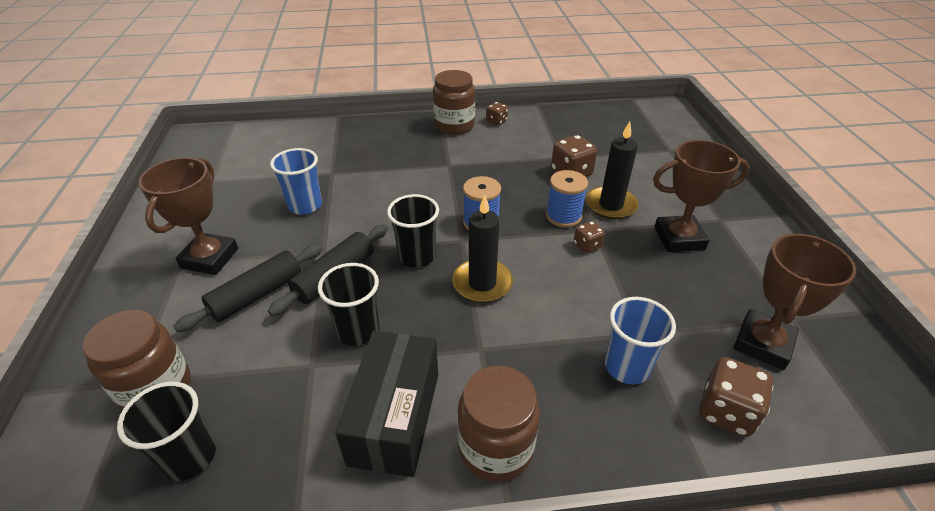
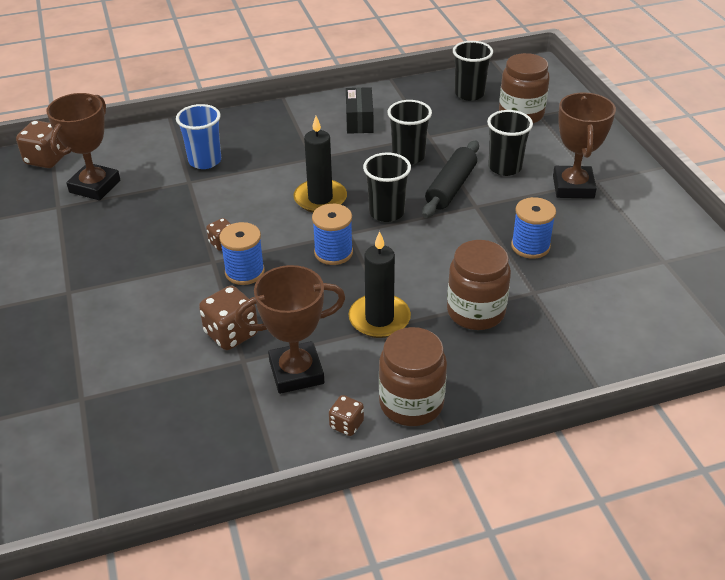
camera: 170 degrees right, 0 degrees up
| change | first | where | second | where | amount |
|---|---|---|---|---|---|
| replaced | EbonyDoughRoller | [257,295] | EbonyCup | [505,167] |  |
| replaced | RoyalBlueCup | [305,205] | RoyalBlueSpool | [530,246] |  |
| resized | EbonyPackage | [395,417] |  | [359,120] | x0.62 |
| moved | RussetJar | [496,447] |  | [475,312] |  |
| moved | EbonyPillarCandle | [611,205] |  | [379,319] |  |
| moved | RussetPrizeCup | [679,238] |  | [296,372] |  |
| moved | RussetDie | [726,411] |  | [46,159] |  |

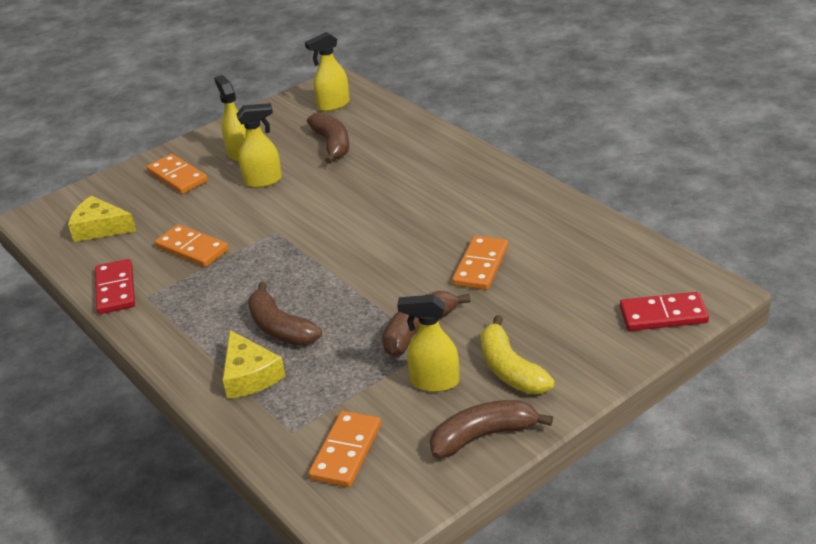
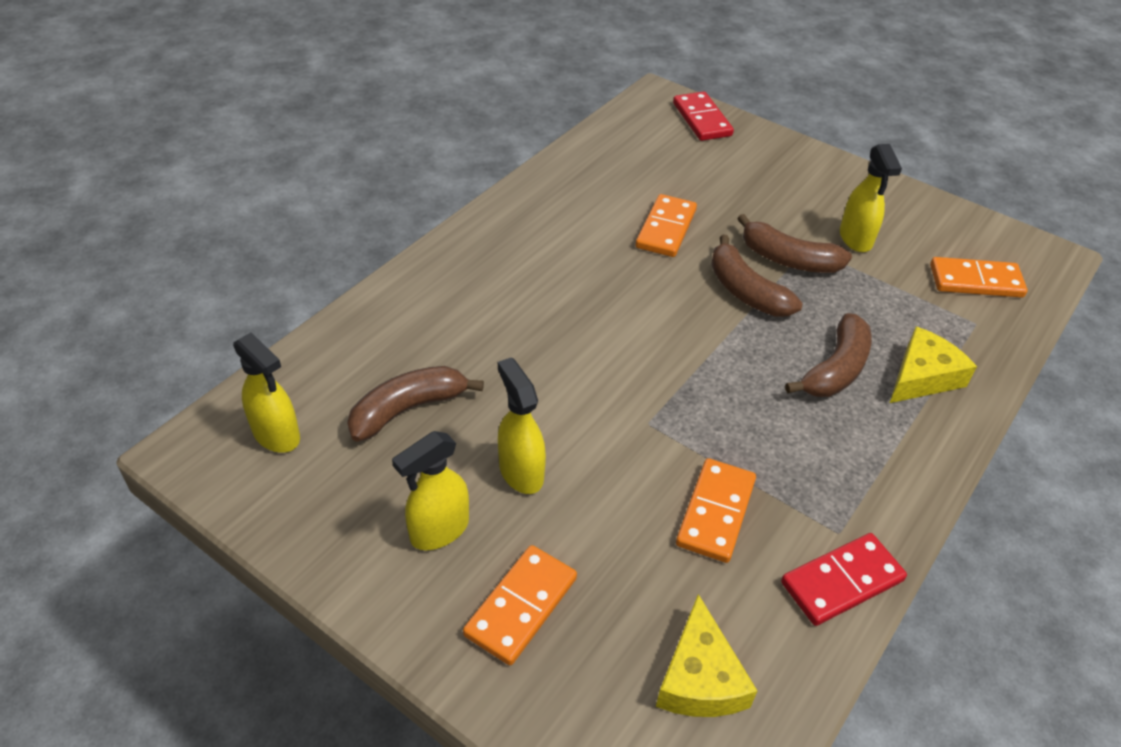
camera: 110 degrees left, 10 degrees up
| change | first | where | second | where | amount |
|---|---|---|---|---|---|
| moved | RussetToyBanana | [483,436] |  | [745,291] |  |
| turned | BrightOrangeDominoPiece | [481,266] |  | [666,229] | 75 degrees counterclockwise |
| removed | BrightYellowToyBanana | [510,369] |  |  |  |

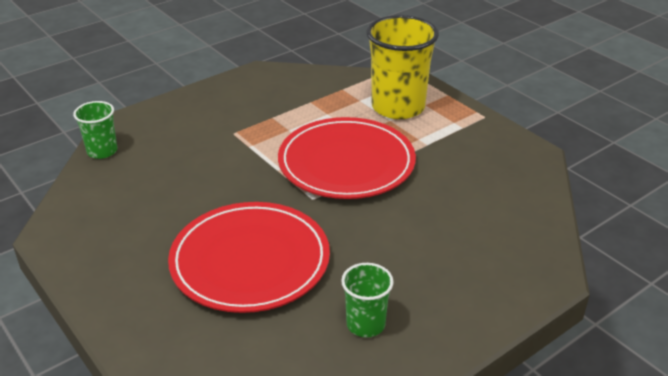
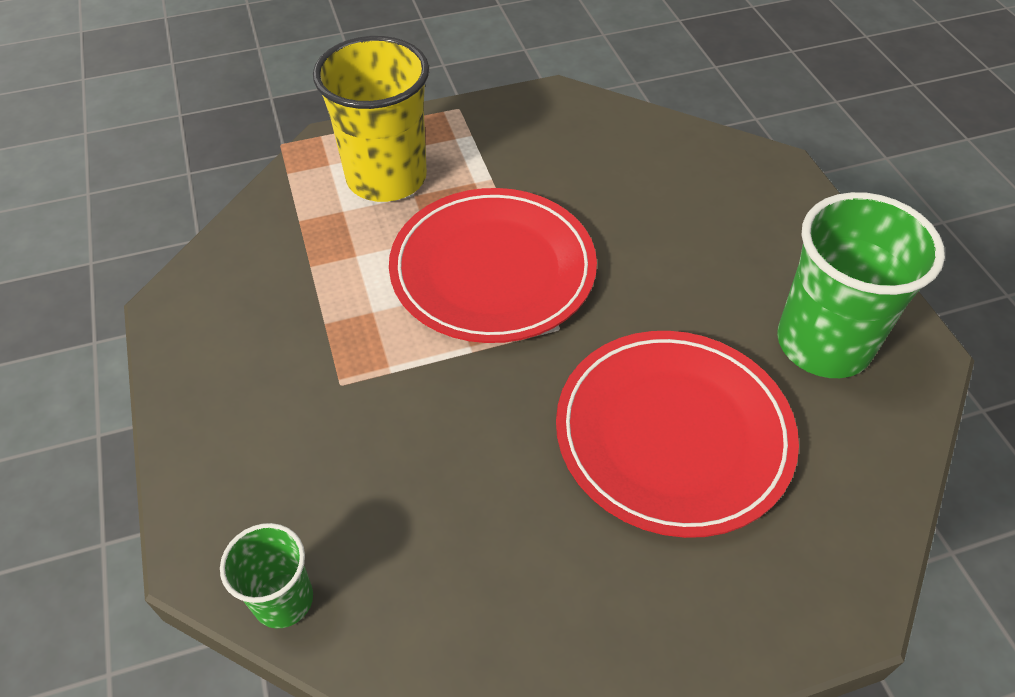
camera: 70 degrees left, 15 degrees up
| change | first | where | second | where | amount |
|---|---|---|---|---|---|
| resized | LeafGreenCup | [365,324] |  | [823,343] | x1.92 |

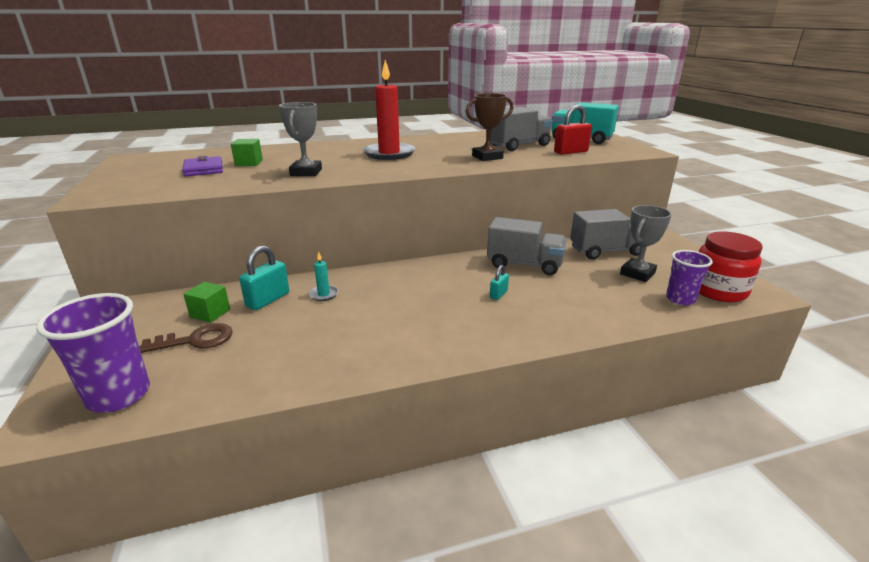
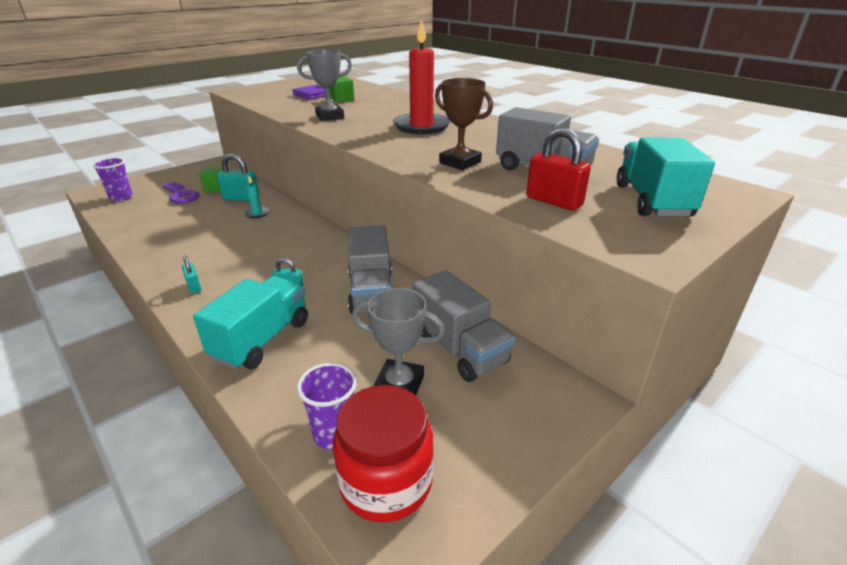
camera: 65 degrees right, 5 degrees up
| change | first | where | second | where | amount |
|---|---|---|---|---|---|
| resized | PurpleCup | [119,395] |  | [121,197] | x0.64 |
| recoloured | RussetLatchkey | [195,340] | PurpleLatchkey | [181,195] |  |
| added |  |  | TealSmallLock | [194,286] |  |
| added |  |  | TealTruck | [261,339] |  |

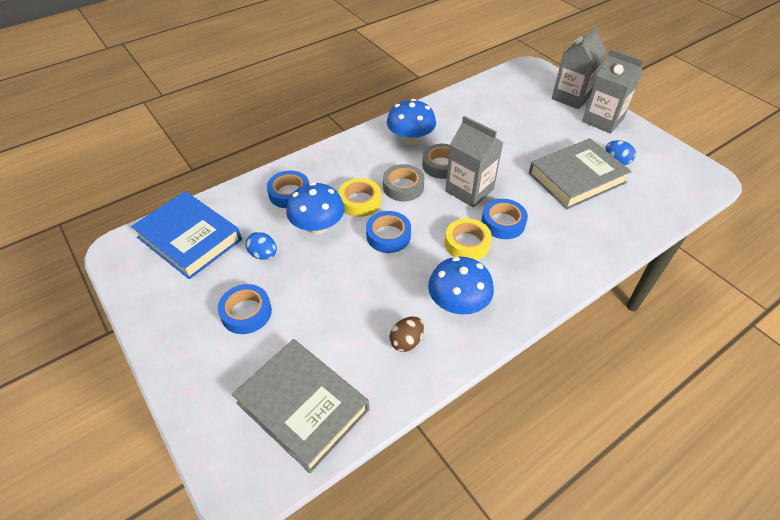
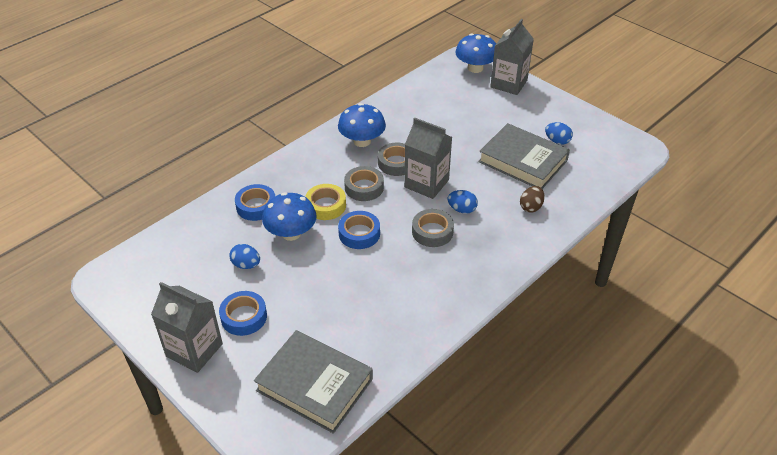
camera: 10 degrees left, 5 degrees down
| change | first | where | second | where | amount |
|---|---|---|---|---|---|
| removed | RoyalBlueBook | [189,238] |  |  |  |
| moved | RussetEgg | [406,341] |  | [531,207] |  |
| moved | RoyalBlueFungus | [458,303] |  | [475,68] |  |
| recoloured | BrightYellowStickyTape | [467,243] | GrayStickyTape | [432,232] |  |
| replaced | RoyalBlueStickyTape | [503,223] | RoyalBlueEgg | [462,209] |  |
| turned | GrayBook | [576,178] |  | [523,161] | 75 degrees clockwise |
| moved | GrayMilkCarton | [602,120] |  | [194,350] |  |

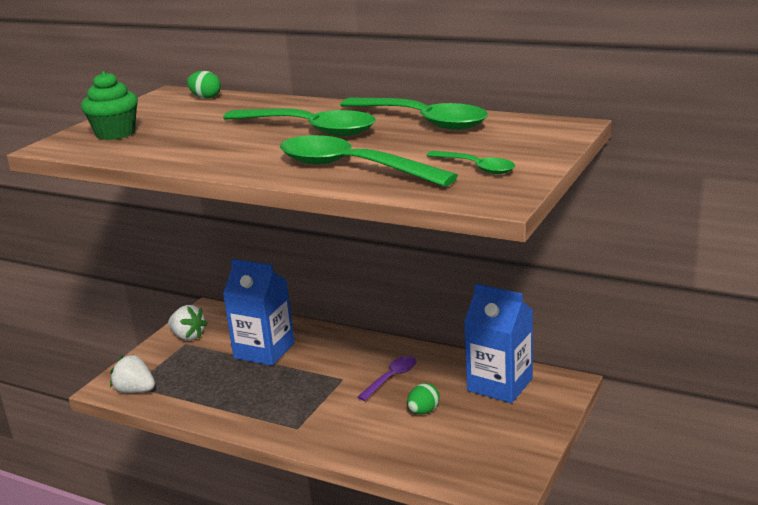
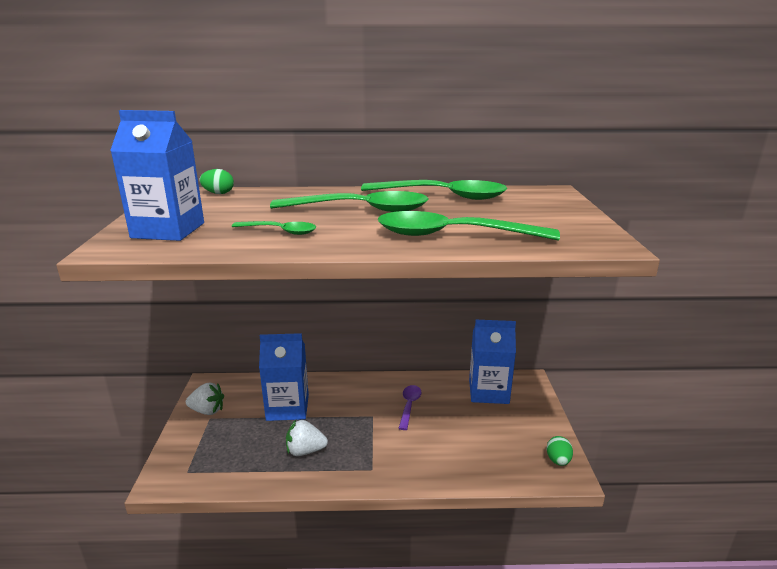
camera: 30 degrees left, 0 degrees up
| change | first | where | second | where | amount |
|---|---|---|---|---|---|
| replaced | LeafGreenFairyCake | [115,133] | RoyalBlueMilkCarton | [168,230] |  |
| moved | SnowWhiteBerry | [135,390] |  | [305,451] |  |
| moved | LeafGreenEgg | [423,411] |  | [558,460] |  |
| moved | LeafGreenTeaspoon | [476,167] |  | [280,231] |  |

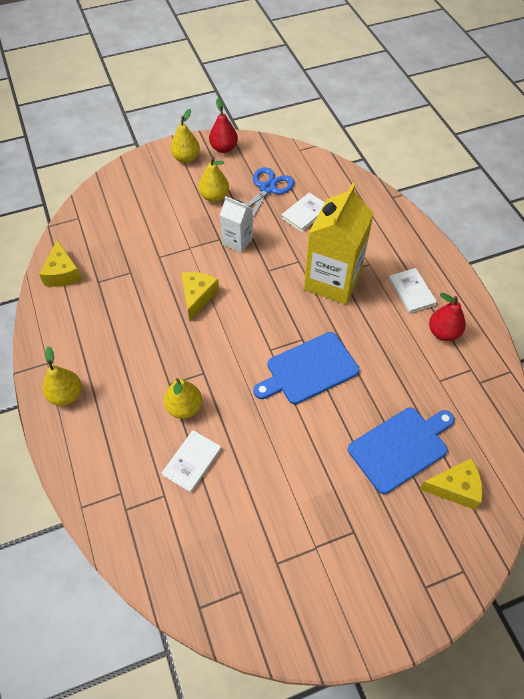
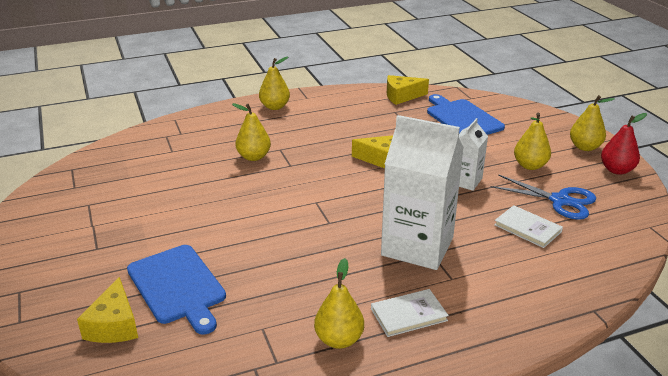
camera: 90 degrees right, 25 degrees down
| change | first | where | second | where | amount |
|---|---|---|---|---|---|
| removed | SnowWhiteBook | [192,461] |  |  |  |
| moved | RoyalBlueBreadBoard | [309,369] |  | [462,118] |  |
| recoloured | BrightYellowMilkCarton | [332,281] | SnowWhiteMilkCarton | [417,246] |  |
| recoloured | RedToyPear | [443,332] | BrightYellowToyPear | [339,339] |  |

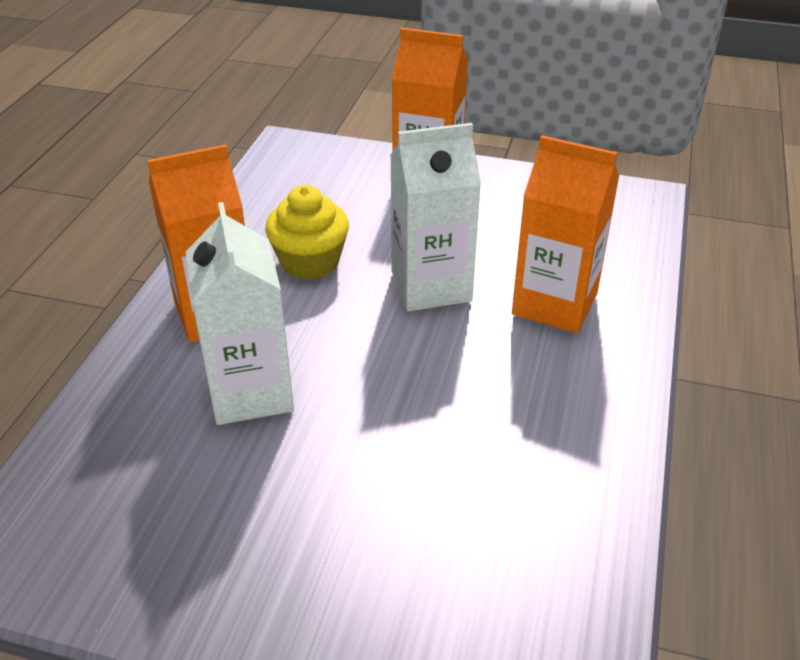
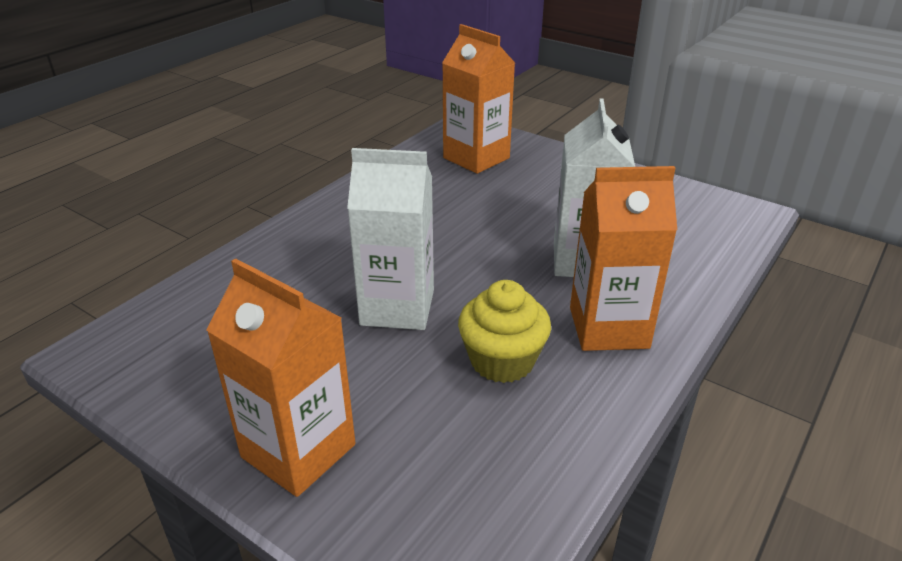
camera: 160 degrees left, 5 degrees down
| change | first | where | second | where | amount |
|---|---|---|---|---|---|
| moved | BrightOrangeMilkCarton | [554,304] |  | [476,158] |  |

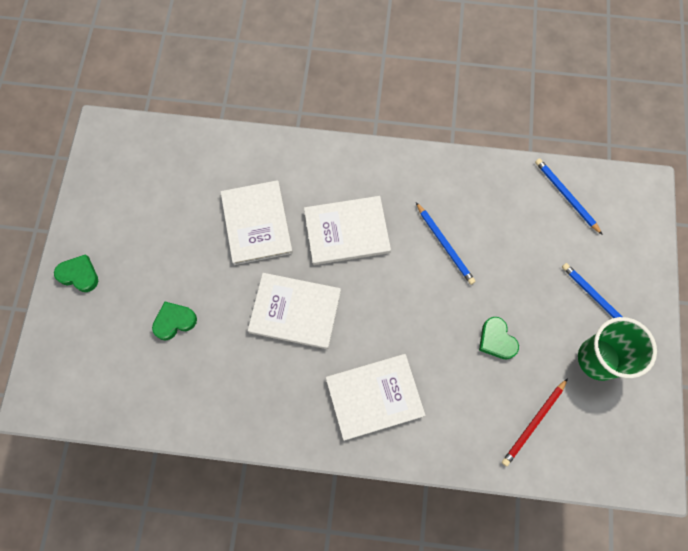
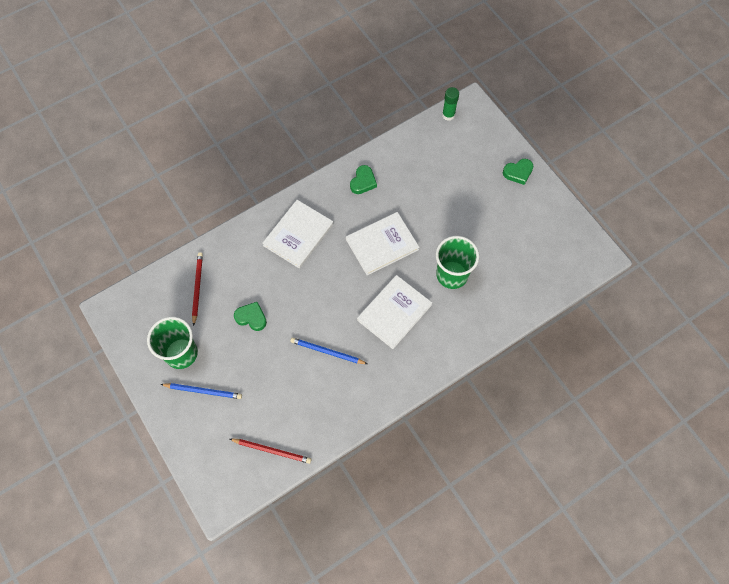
camera: 140 degrees right, 5 degrees down
| change | first | where | second | where | amount |
|---|---|---|---|---|---|
| moved | LeafGreenLoveHeart | [174,321] |  | [363,182] |  |
| replaced | SnowWhiteBook | [256,223] | LeafGreenCup | [452,275] |  |
| recoloured | RoyalBluePencil | [566,196] | RedPencil | [272,450] |  |
| added |  |  | LeafGreenGlue | [448,115] |  |

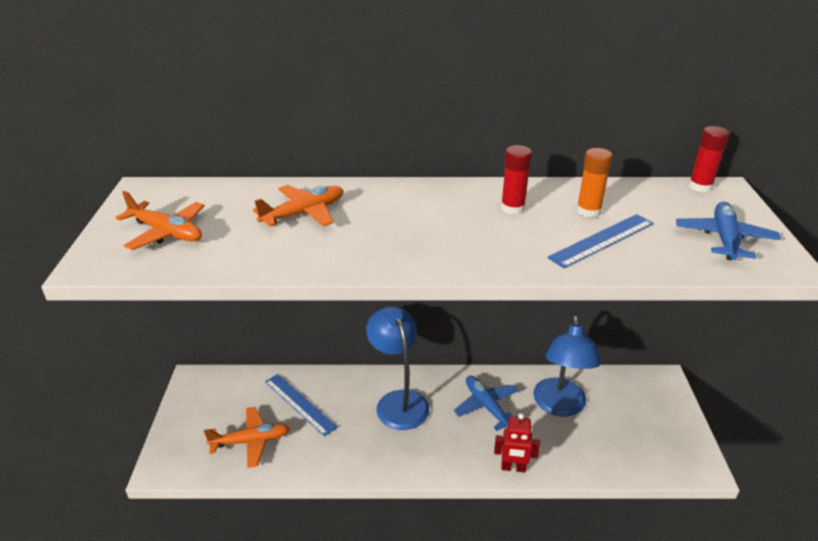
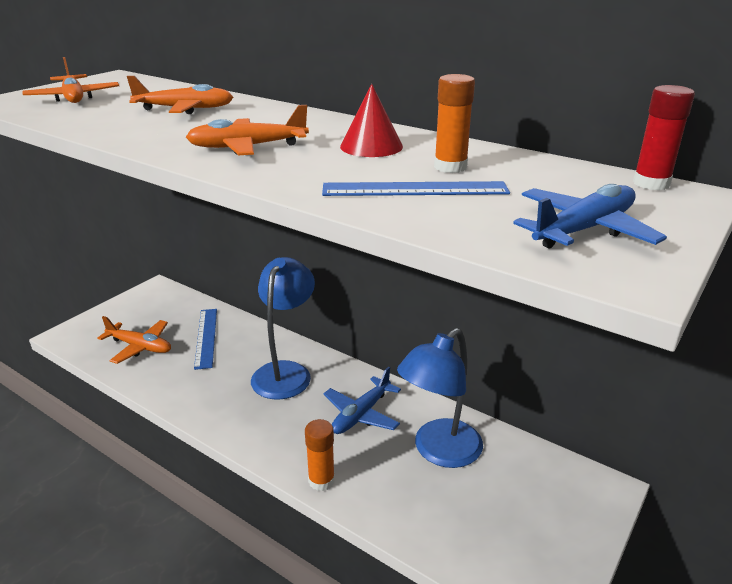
camera: 35 degrees right, 5 degrees down
| change | first | where | second | where | amount |
|---|---|---|---|---|---|
| turned | RoyalBluePlane | [486,406] |  | [361,414] | 150 degrees counterclockwise |
| replaced | RedRobot | [513,468] | BrightOrangeGlue | [321,480] |  |
| replaced | RedGlue | [512,208] | RedCone | [371,146] |  |
| added |  |  | BrightOrangePlane | [247,147] |  |

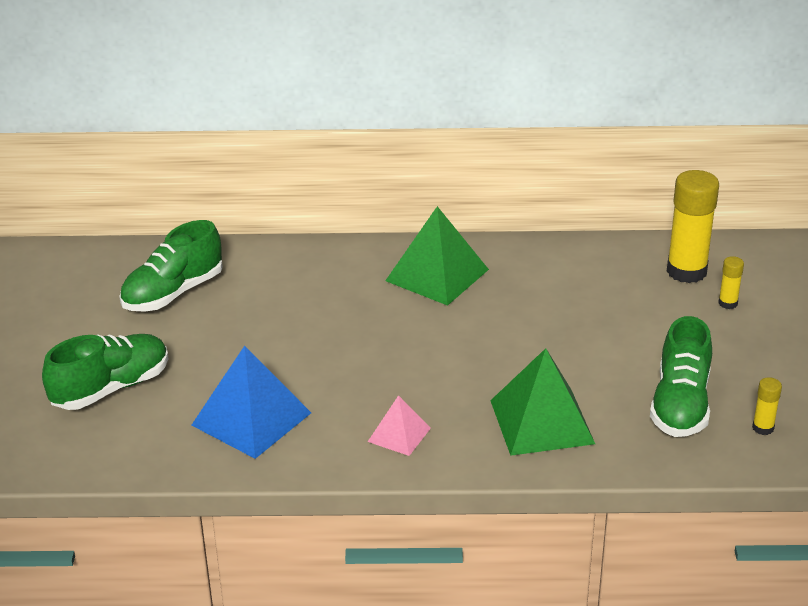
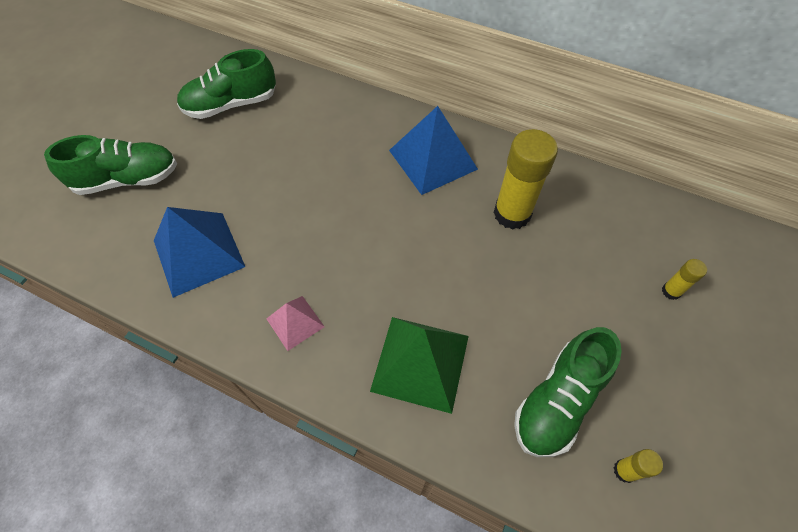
camera: 25 degrees right, 25 degrees up
| change | first | where | second | where | amount |
|---|---|---|---|---|---|
| recoloured | LeafGreenSolidPyramid | [437,275] | RoyalBlueSolidPyramid | [433,159] |  |
| moved | BrightYellowGlue | [686,271] |  | [512,214] |  |

